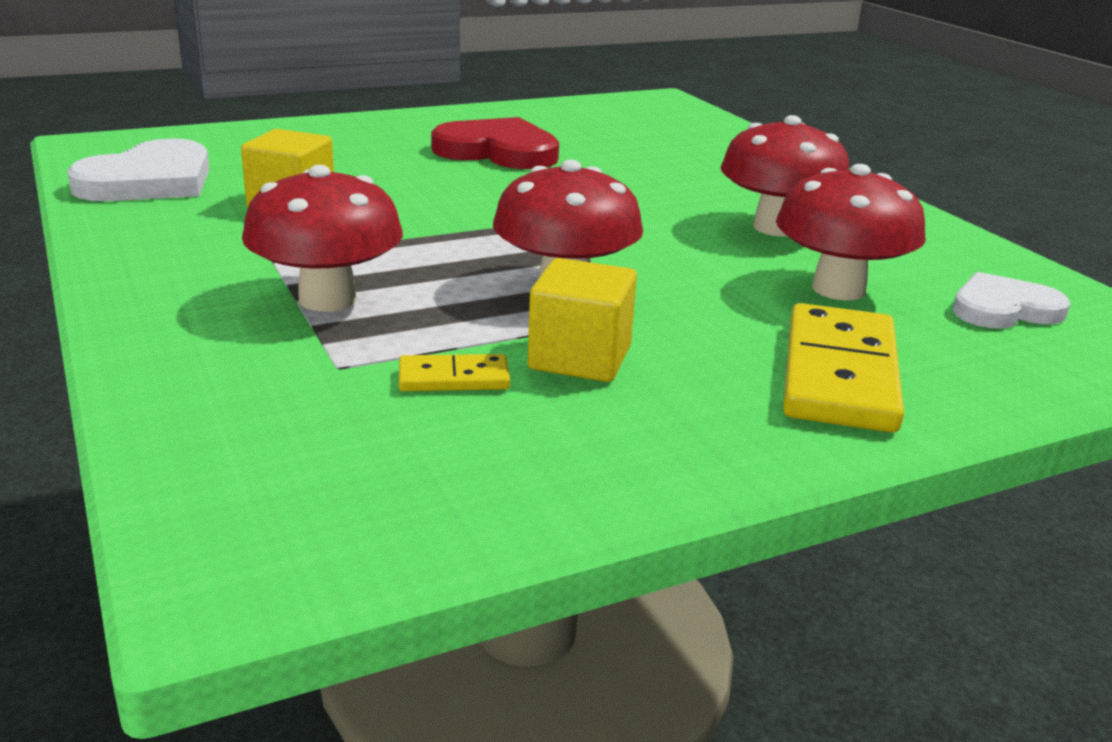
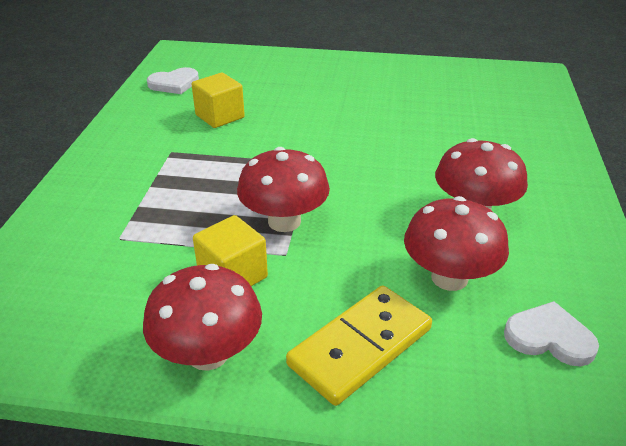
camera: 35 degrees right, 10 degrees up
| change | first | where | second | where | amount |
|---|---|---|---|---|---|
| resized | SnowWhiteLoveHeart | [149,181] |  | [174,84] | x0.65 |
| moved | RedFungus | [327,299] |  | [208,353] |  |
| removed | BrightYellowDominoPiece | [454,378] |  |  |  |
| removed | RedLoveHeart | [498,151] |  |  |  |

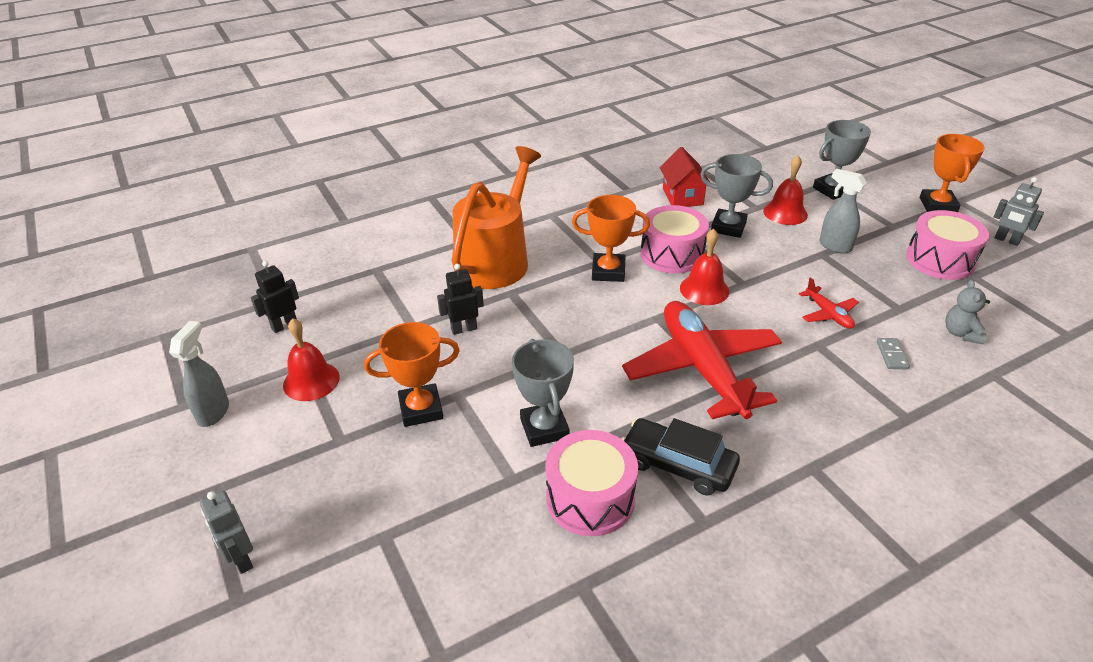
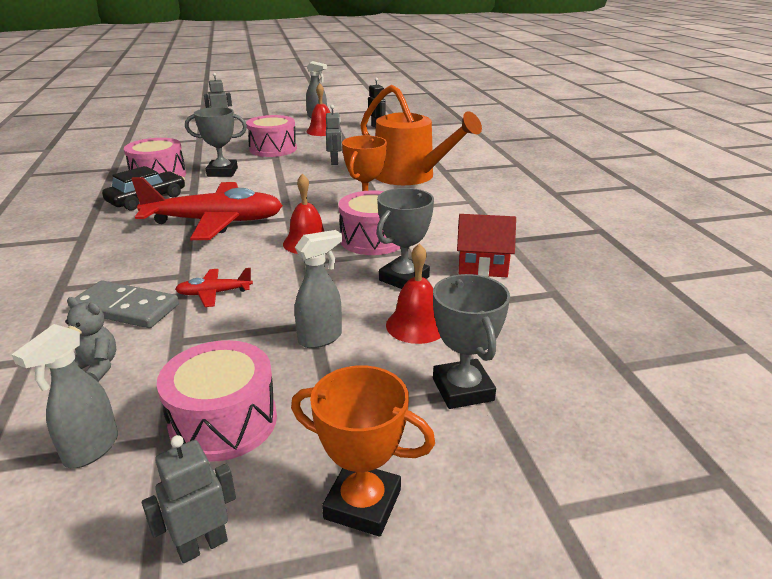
camera: 105 degrees right, 10 degrees down
| change | first | where | second | where | amount |
|---|---|---|---|---|---|
| replaced | BrightOrangePrizeCup | [421,409] | PinkSnareDrum | [273,149] |  |
| recoloured | EbonyRobot | [464,329] | GrayRobot | [335,162] |  |
| resized | GrayDominoPiece | [891,355] |  | [126,308] | x2.10 |
| added |  |  | GraySprayBottle | [91,450] |  |

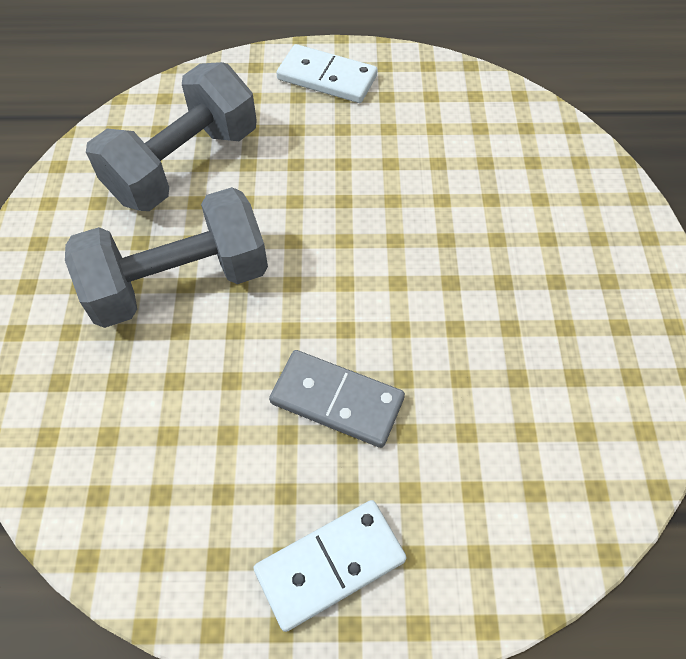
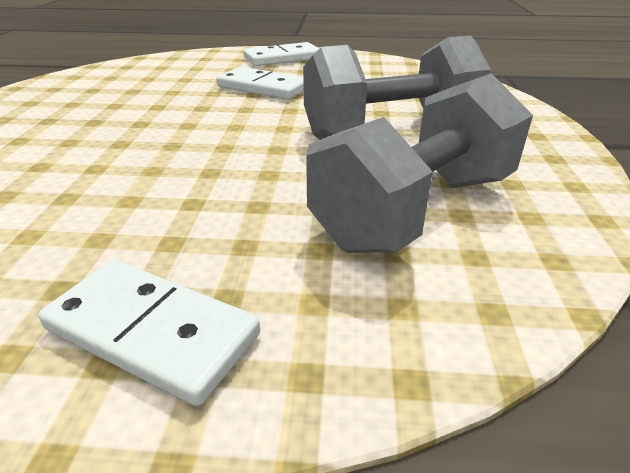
camera: 175 degrees left, 25 degrees down
| change | first | where | second | where | amount |
|---|---|---|---|---|---|
| recoloured | GrayDominoPiece | [337,401] | SnowWhiteDominoPiece | [263,87] |  |

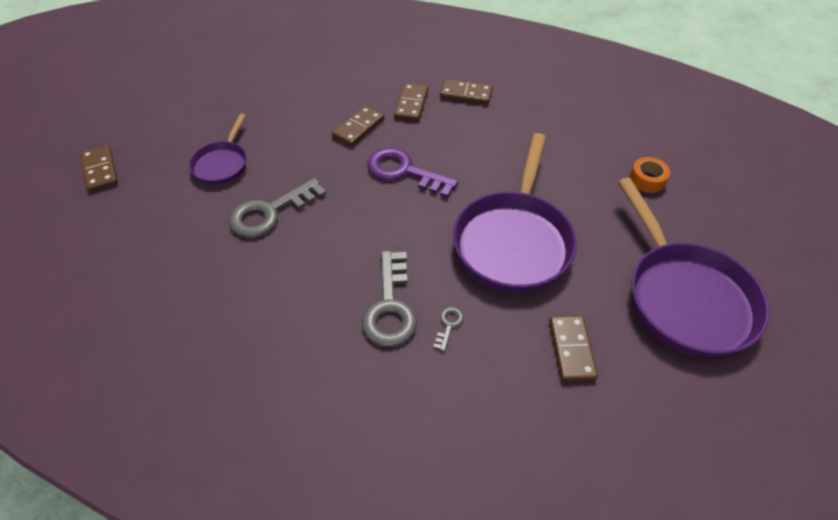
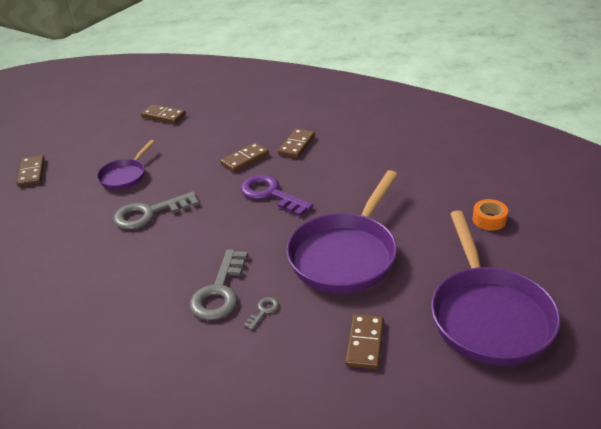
camera: 15 degrees right, 15 degrees down
| change | first | where | second | where | amount |
|---|---|---|---|---|---|
| moved | RussetDominoPiece | [466,94] |  | [163,116] |  |

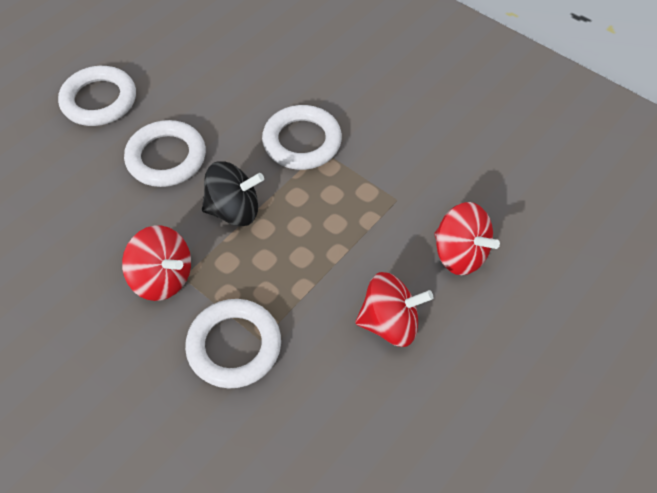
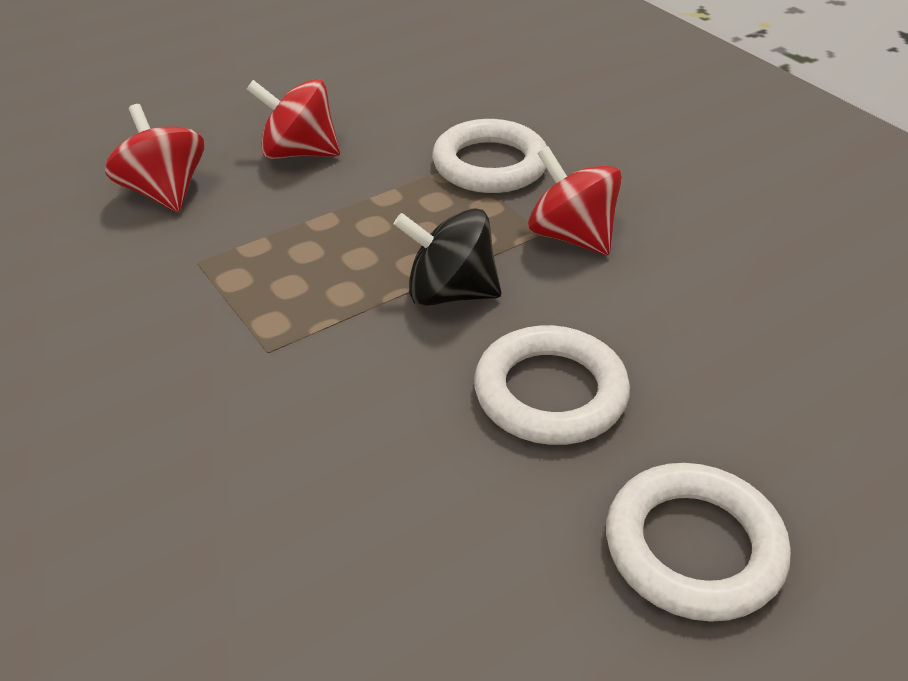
camera: 165 degrees left, 15 degrees down
| change | first | where | second | where | amount |
|---|---|---|---|---|---|
| removed | SnowWhiteRing | [302,141] |  |  |  |

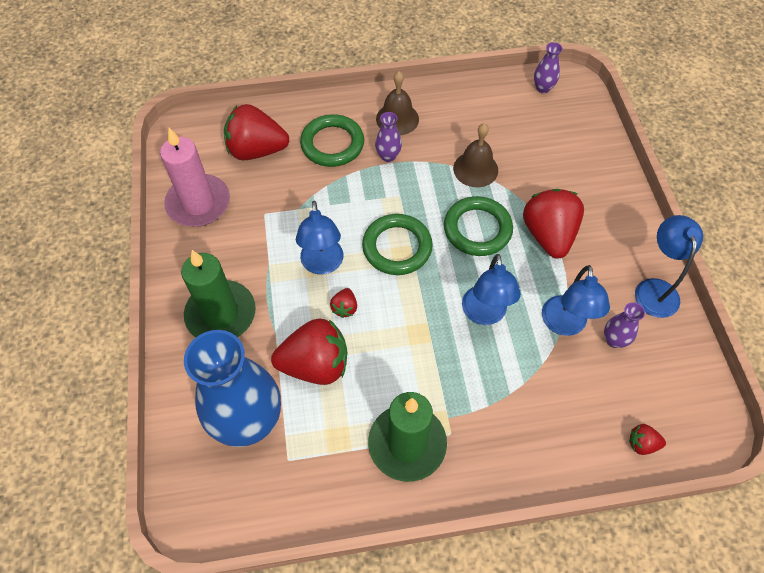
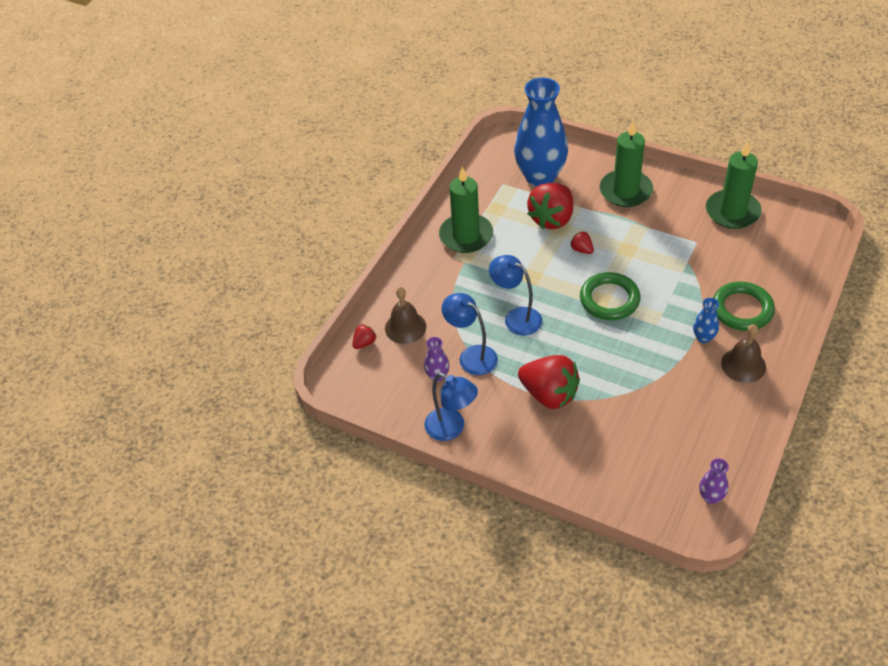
camera: 130 degrees right, 10 degrees down
| change | first | where | second | where | amount |
|---|---|---|---|---|---|
| recoloured | PinkPillarCandle | [198,203] | LeafGreenPillarCandle | [732,212] |  |
| removed | RedBerry | [257,150] |  |  |  |
| removed | RoyalBlueDeskLamp | [322,265] |  |  |  |
| recoloured | PurpleFlowerVase | [388,156] | RoyalBlueFlowerVase | [703,337] |  |
| removed | LeafGreenRing | [477,229] |  |  |  |
| moved | RussetBell | [475,169] |  | [405,327] |  |

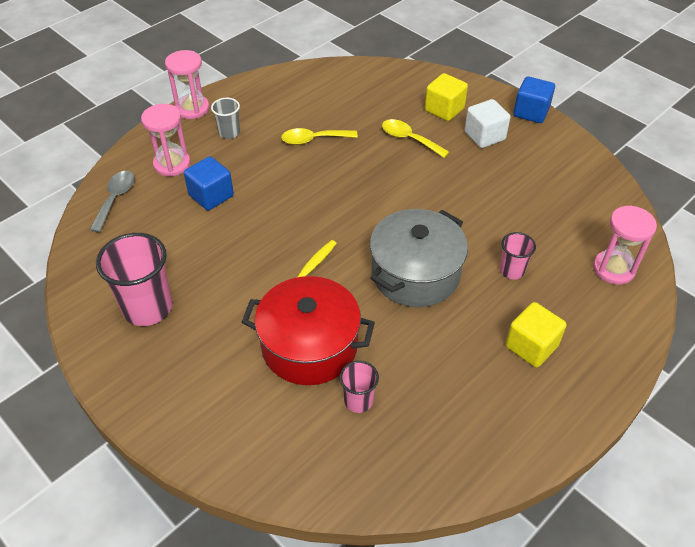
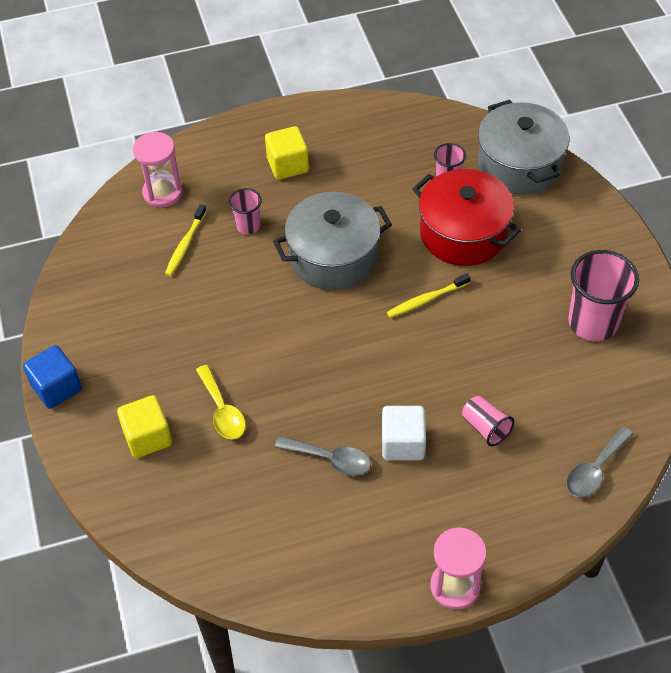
camera: 150 degrees left, 5 degrees up
| change | first | where | second | where | amount |
|---|---|---|---|---|---|
| removed | PinkHourglass | [172,164] |  |  |  |
| replaced | RoyalBlueSolidCube | [211,196] | PinkCup | [485,427] |  |
| removed | GrayCup | [229,133] |  |  |  |
| recoloured | BrightYellowTeaspoon | [313,140] | GrayTeaspoon | [330,459] |  |
| moved | SnowWhiteSolidCube | [484,136] |  | [403,443] |  |
| added |  |  | BrightYellowToothbrush | [185,244] |  |
| added |  |  | GrayStockpot | [519,165] |  |

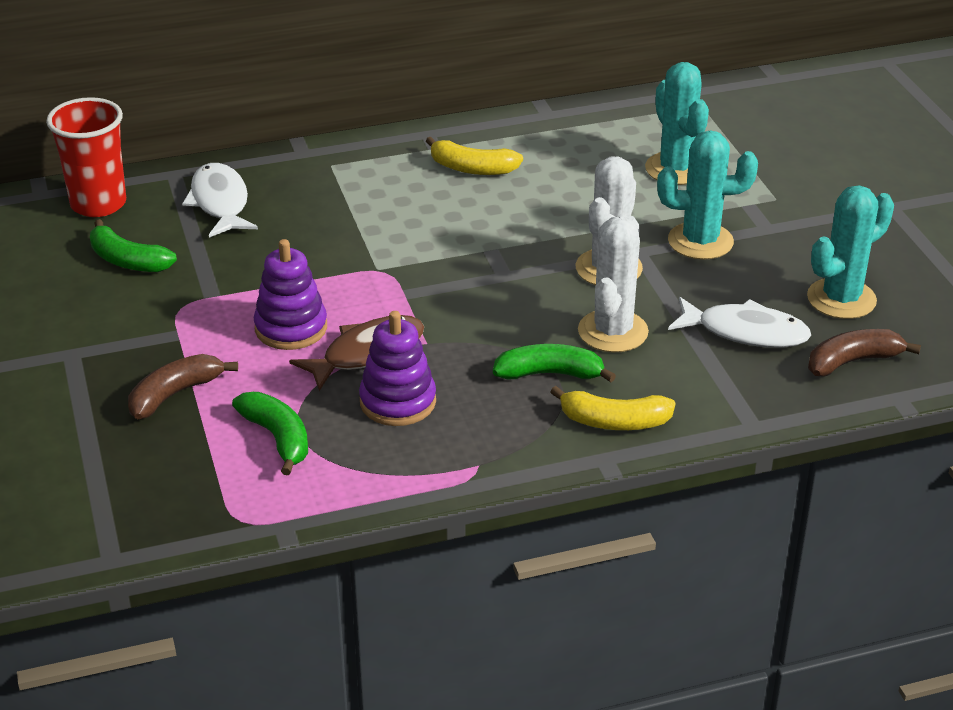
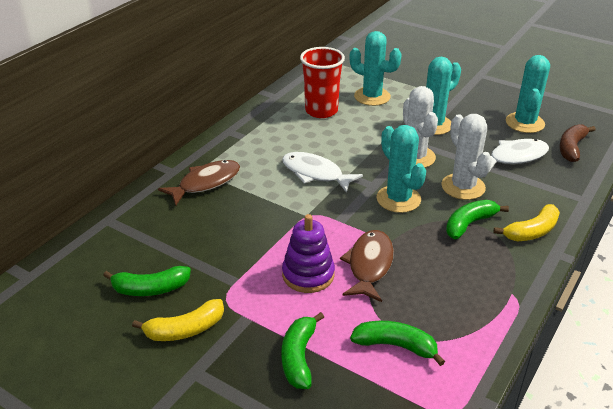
camera: 40 degrees left, 0 degrees up
| change | first | where | second | where | amount |
|---|---|---|---|---|---|
| moved | RedCup | [98,204] |  | [321,111] |  |
| recoloured | RussetToyBanana | [175,394] | LeafGreenToyBanana | [299,357] |  |
| moved | SnowWhiteFish | [220,202] |  | [315,173] |  |
| removed | PurpleRingStacker | [398,402] |  |  |  |
| moved | BrightYellowToyBanana | [472,168] |  | [185,329] |  |
| added |  |  | RussetFish | [206,183] |  |
| added |  |  | TealPricklyPlant | [398,199] |  |

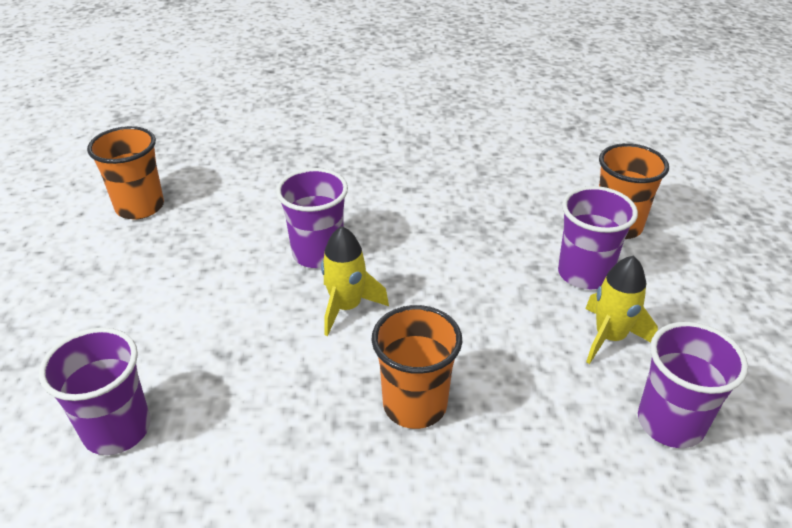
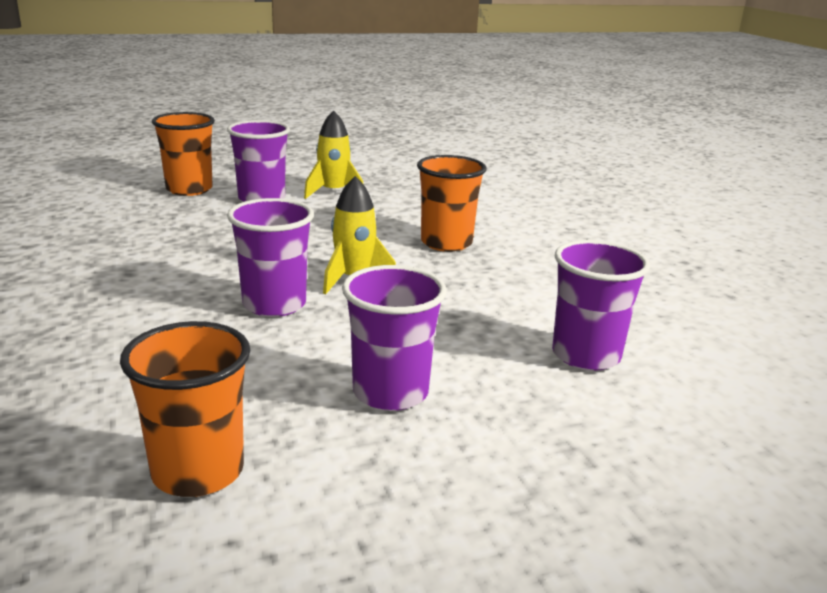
camera: 110 degrees left, 15 degrees down
| change | first | where | second | where | amount |
|---|---|---|---|---|---|
| moved | PurpleCup | [670,423] |  | [390,392] |  |

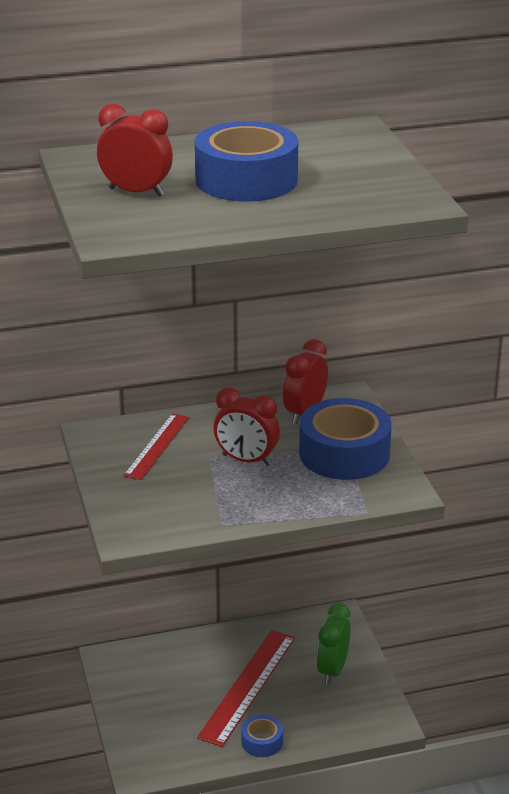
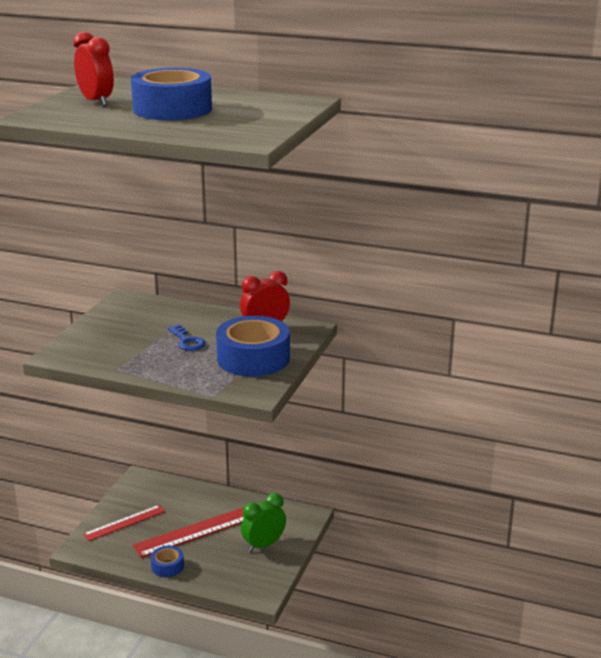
camera: 35 degrees right, 5 degrees down
| change | first | where | second | where | amount |
|---|---|---|---|---|---|
| moved | RedStraightedge | [157,446] |  | [125,522] |  |
| replaced | RedClock | [246,460] | RoyalBlueLatchkey | [187,341] |  |

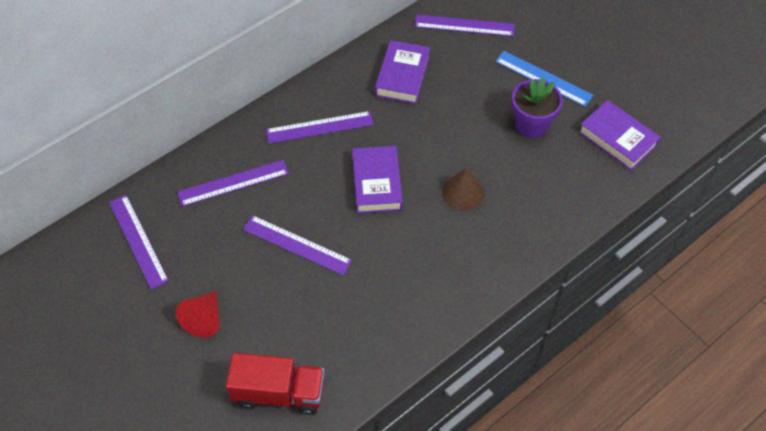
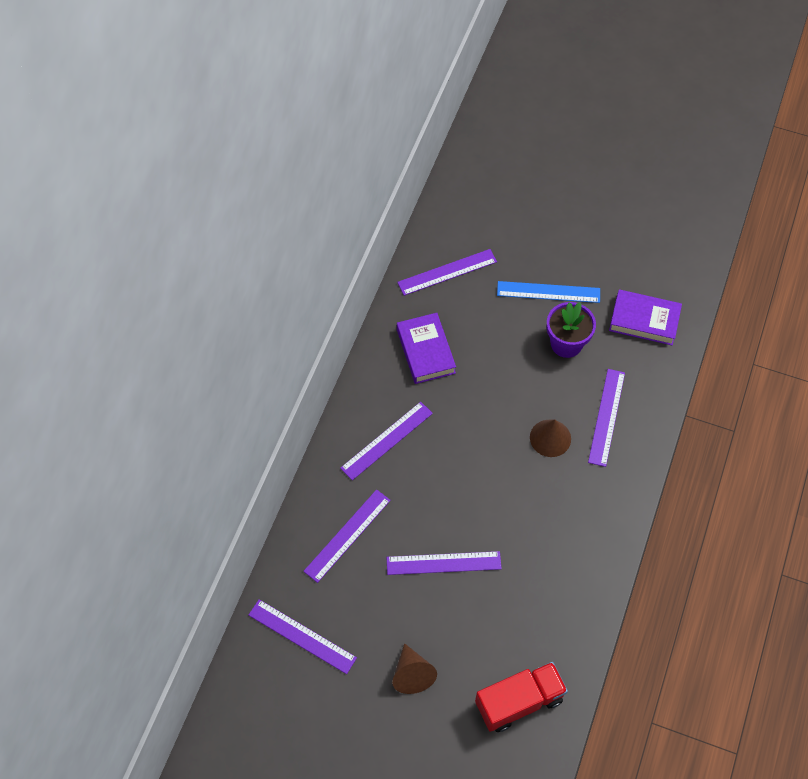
camera: 30 degrees left, 5 degrees up
| change | first | where | second | where | amount |
|---|---|---|---|---|---|
| recoloured | RedCone | [204,319] | RussetCone | [412,674] |  |
| removed | PurpleBook | [377,183] |  |  |  |
| added |  |  | PurpleStraightedge | [606,417] |  |

